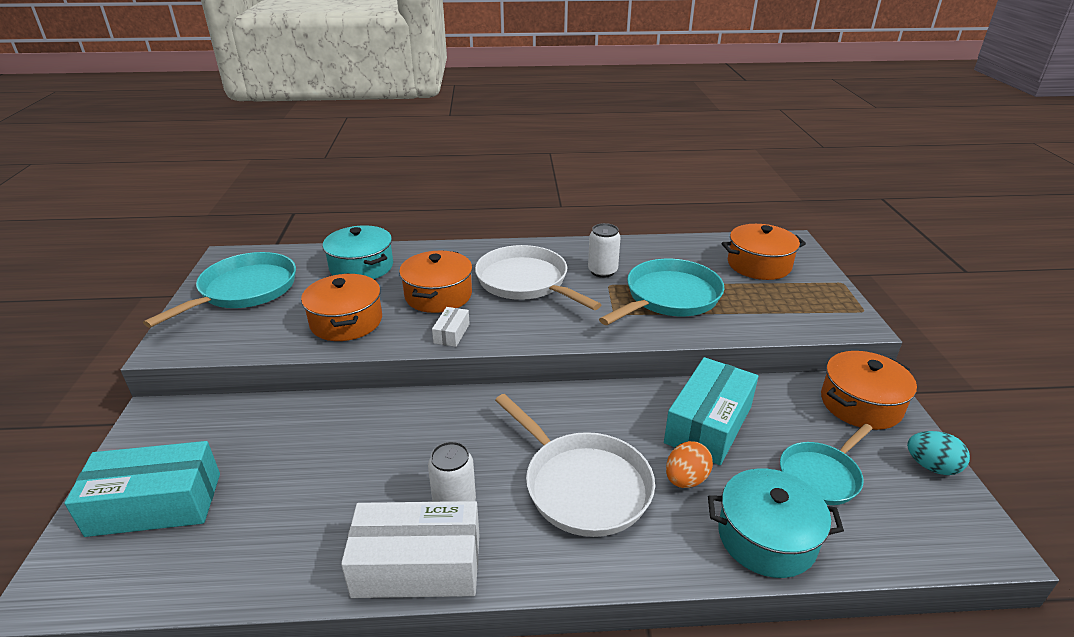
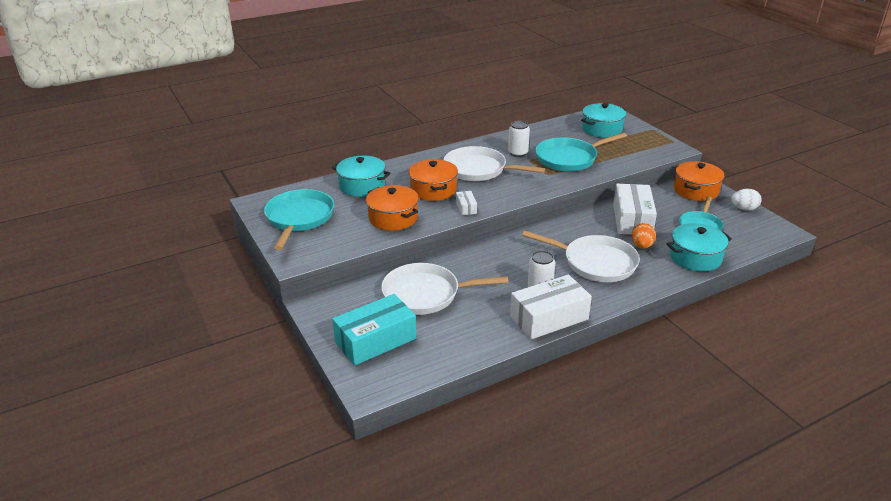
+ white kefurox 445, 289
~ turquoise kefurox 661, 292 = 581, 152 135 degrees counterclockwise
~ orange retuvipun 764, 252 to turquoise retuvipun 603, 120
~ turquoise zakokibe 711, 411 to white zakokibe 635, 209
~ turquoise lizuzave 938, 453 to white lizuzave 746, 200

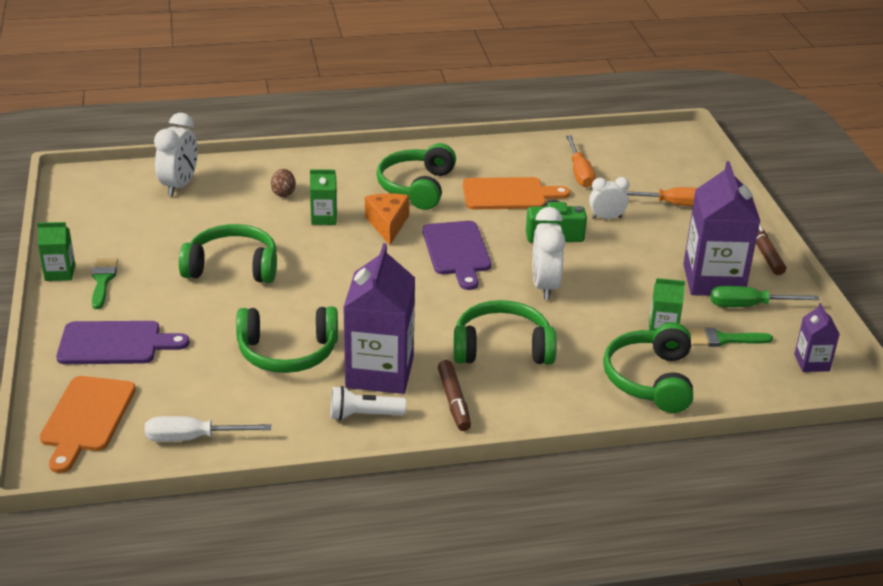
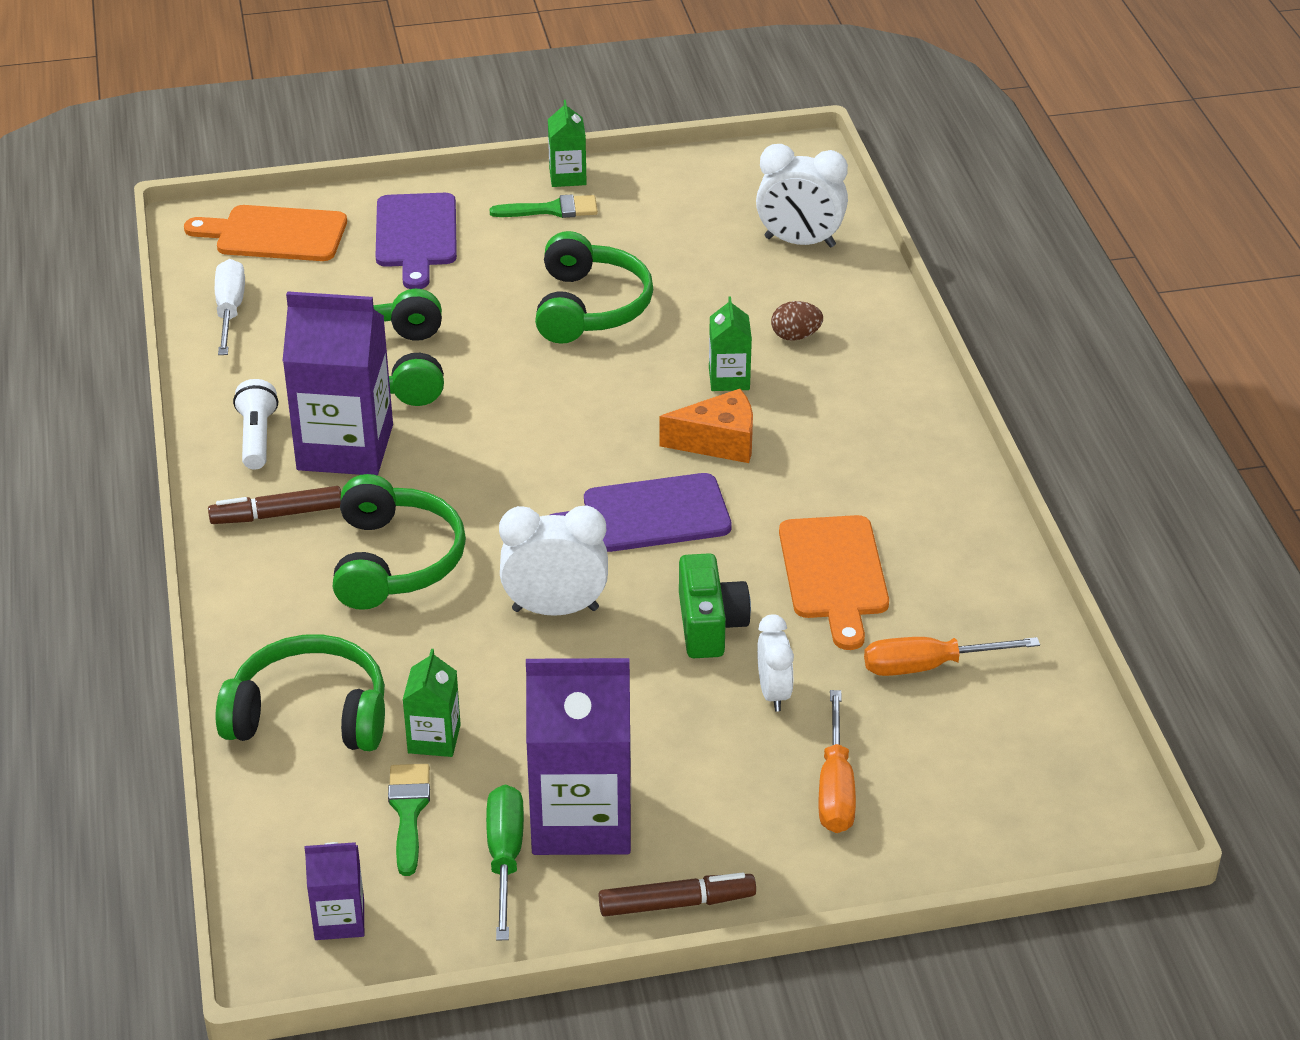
- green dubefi 416, 176

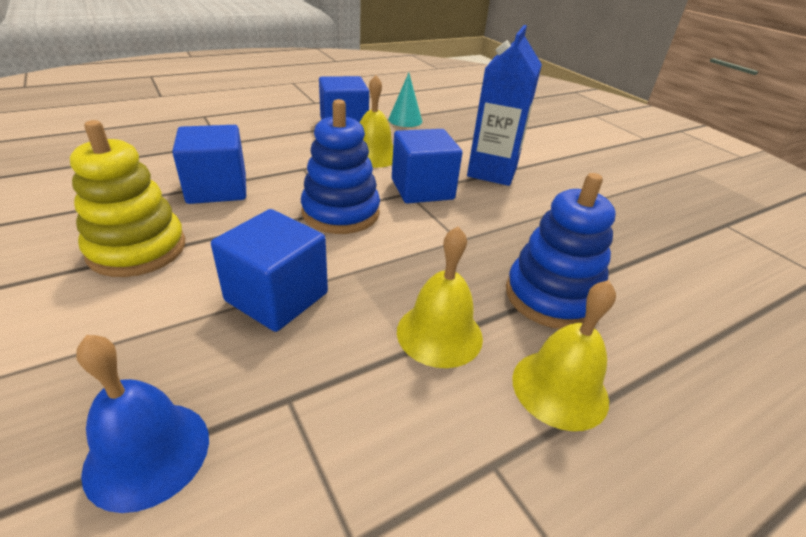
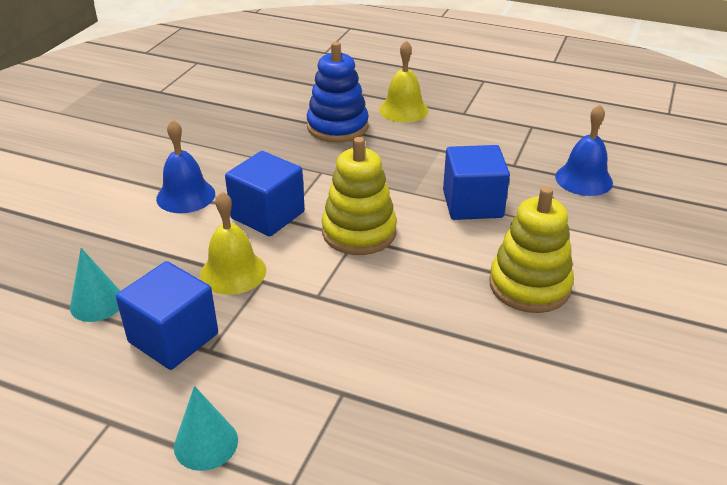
~ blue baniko 504, 105 to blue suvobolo 185, 166
+ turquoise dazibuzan 206, 428
~ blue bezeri 340, 166 to yellow bezeri 359, 196
- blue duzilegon 209, 164
- yellow suvobolo 440, 297

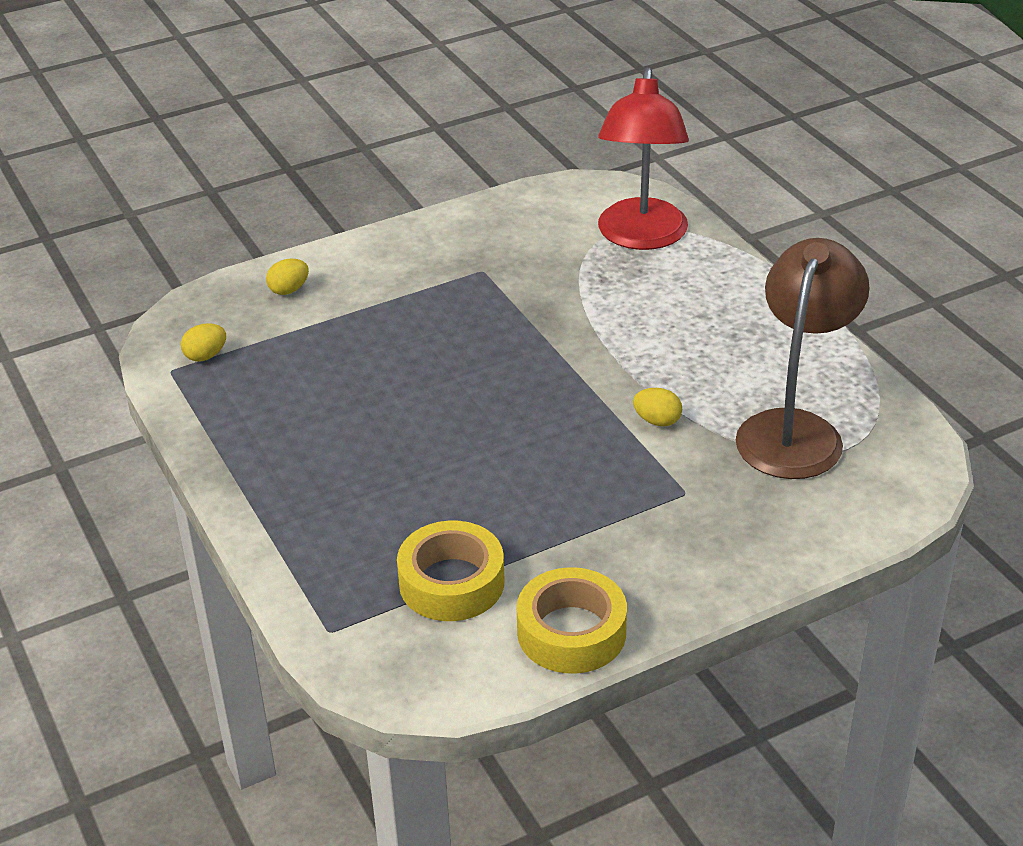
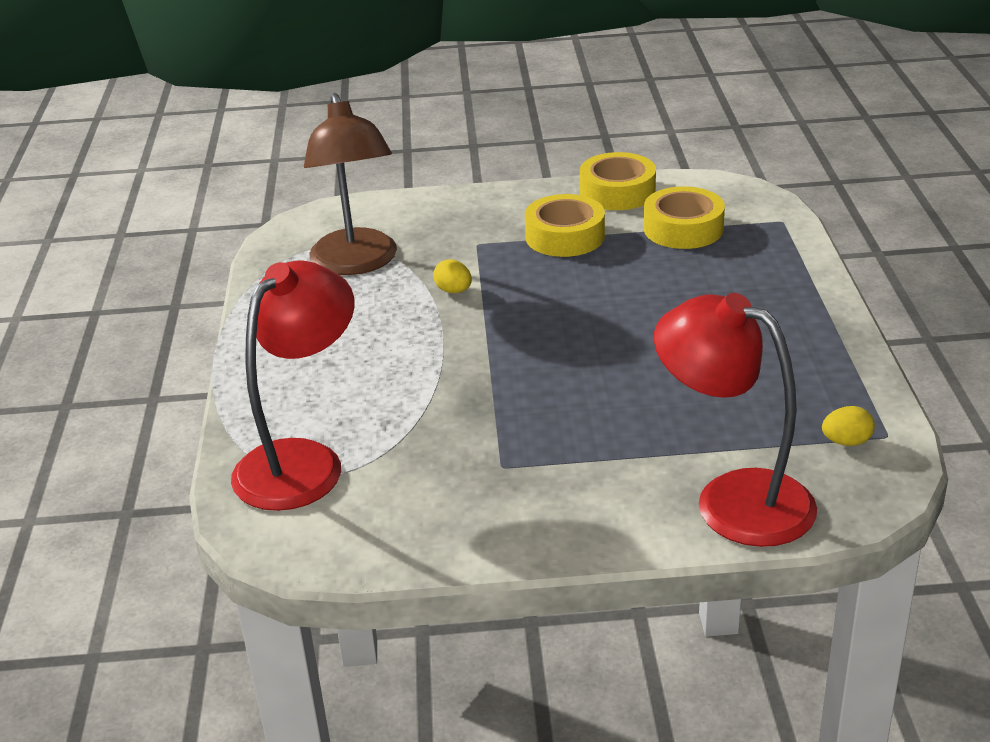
~ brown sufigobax 802, 358 = 350, 184 60 degrees counterclockwise
+ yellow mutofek 565, 225
~ yellow lizuzave 287, 276 to red sufigobax 735, 420

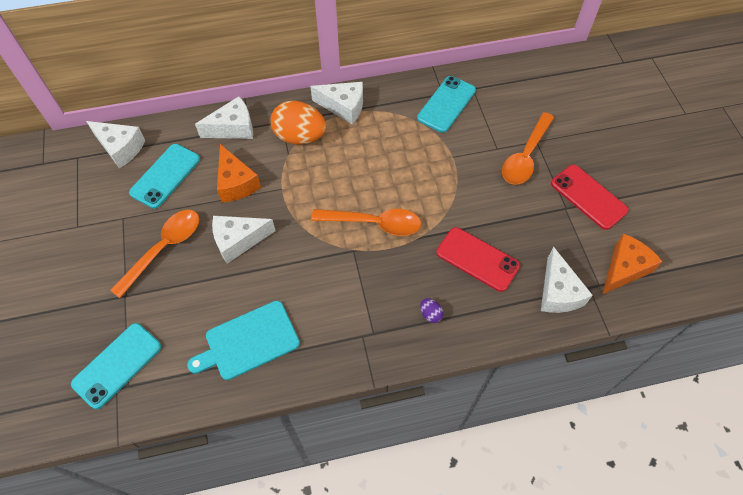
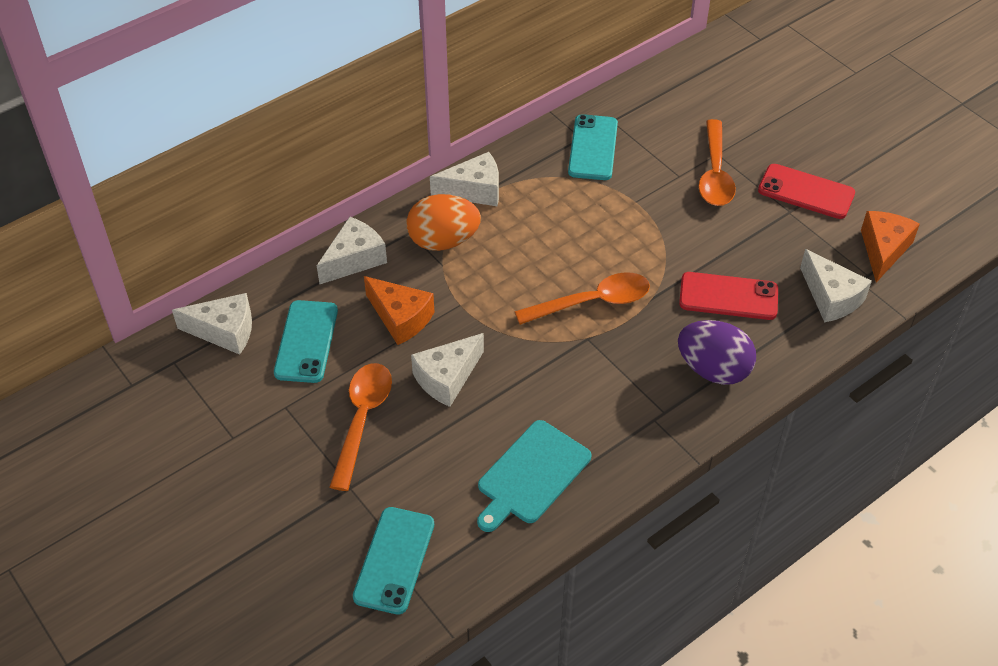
~ purple lizuzave 432, 310 = 717, 352 x2.42

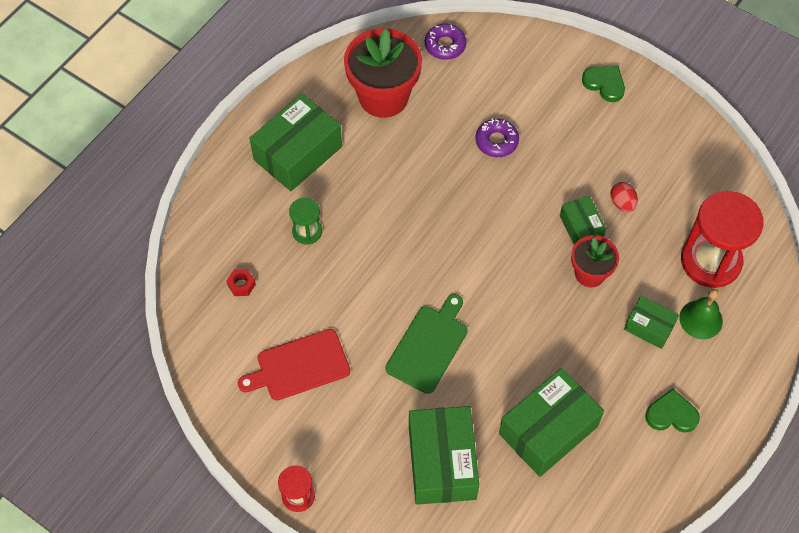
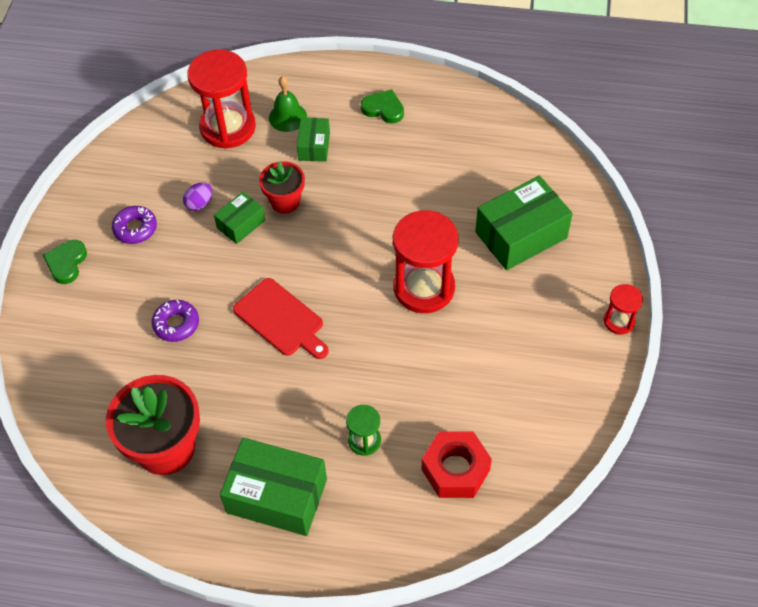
~ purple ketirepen 445, 41 to 134, 225
~ red lizuzave 624, 197 to purple lizuzave 197, 197
~ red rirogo 294, 365 to 281, 318
~ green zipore 672, 411 = 382, 106 135 degrees clockwise
~ green rirogo 426, 344 to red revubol 425, 261
~ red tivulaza 241, 282 = 457, 464 x2.21
- green zakokibe 551, 422

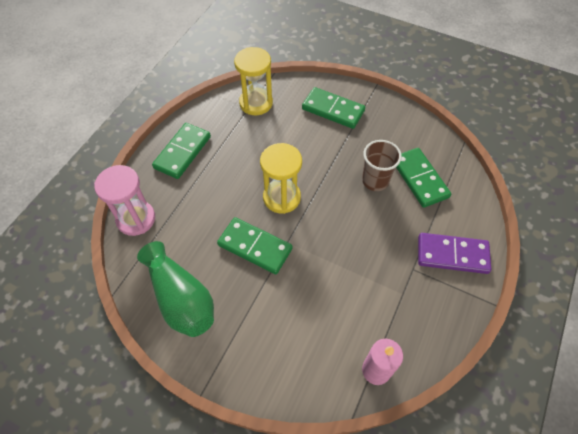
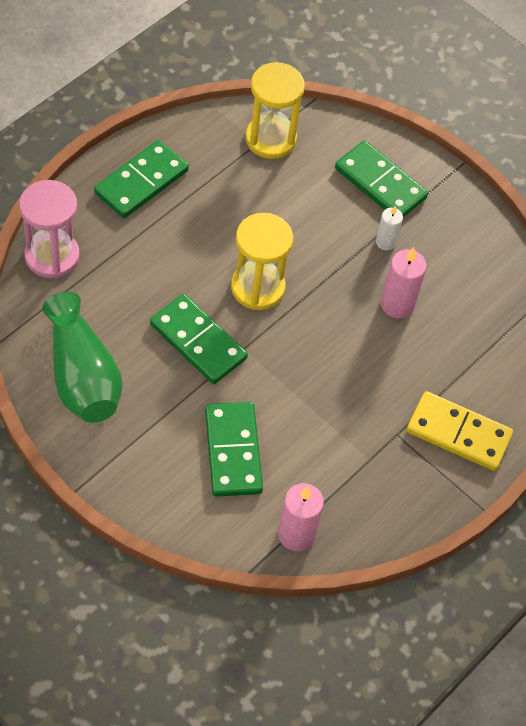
~ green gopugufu 423, 178 to 234, 449
+ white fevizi 389, 228
~ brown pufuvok 382, 165 to pink fevizi 404, 283
~ purple gopugufu 454, 253 to yellow gopugufu 460, 431

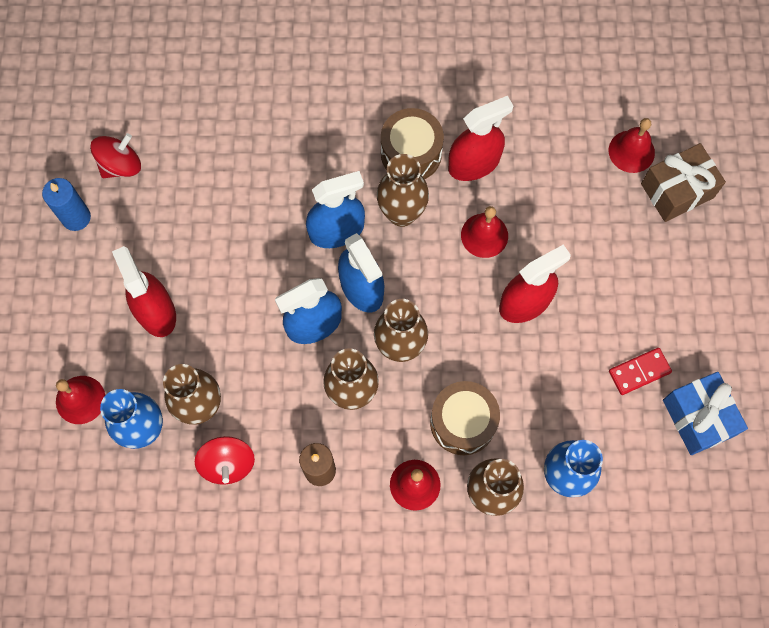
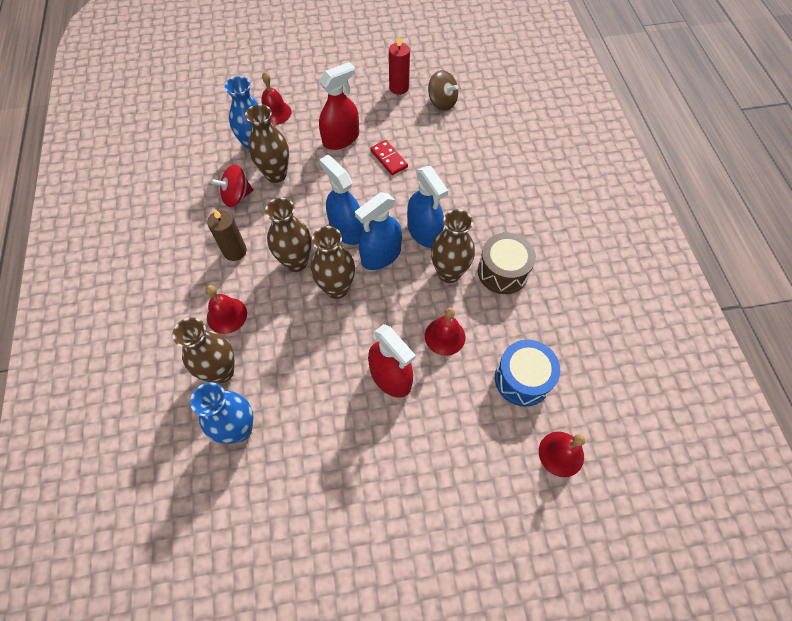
~ red gopugufu 640, 371 to 389, 157
~ blue fevizi 66, 204 to red fevizi 399, 65
~ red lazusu 115, 155 to brown lazusu 443, 90
+ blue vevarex 527, 373
- brown vevarex 465, 418
- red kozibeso 480, 138
- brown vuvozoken 683, 182
- blue vuvozoken 705, 413

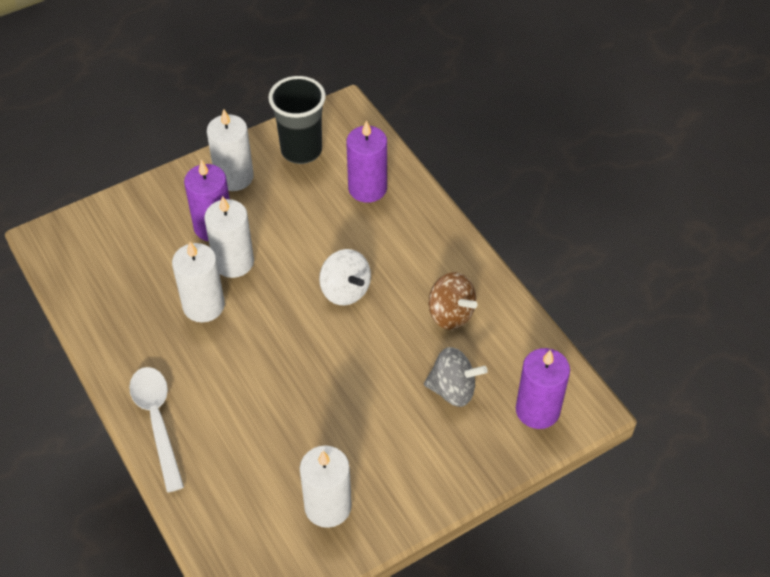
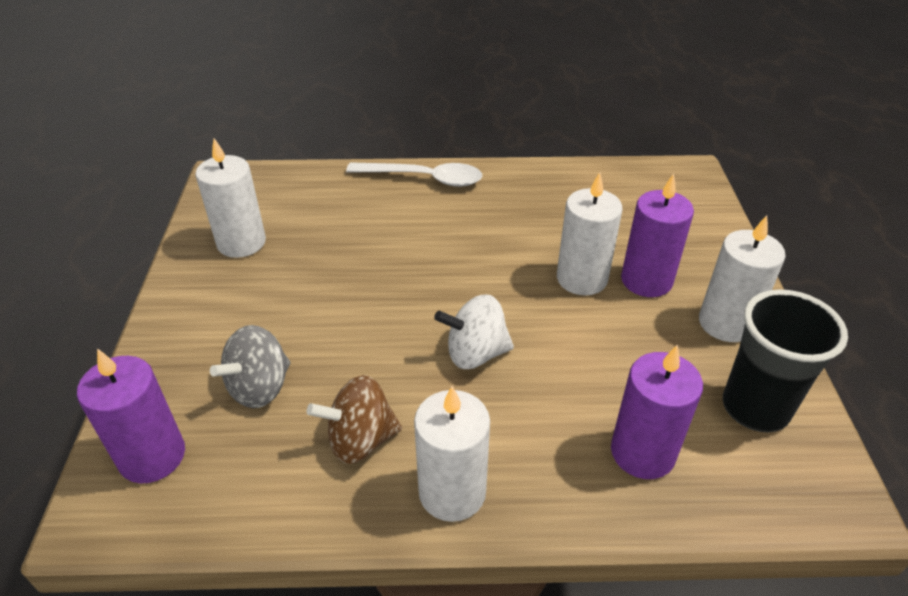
~ white fevizi 198, 282 to 452, 454

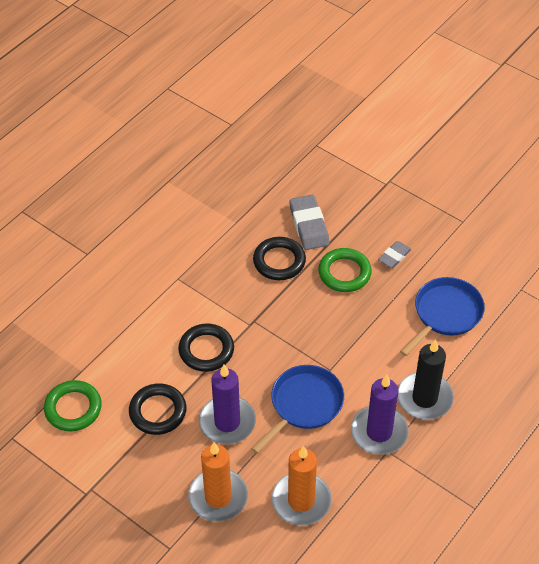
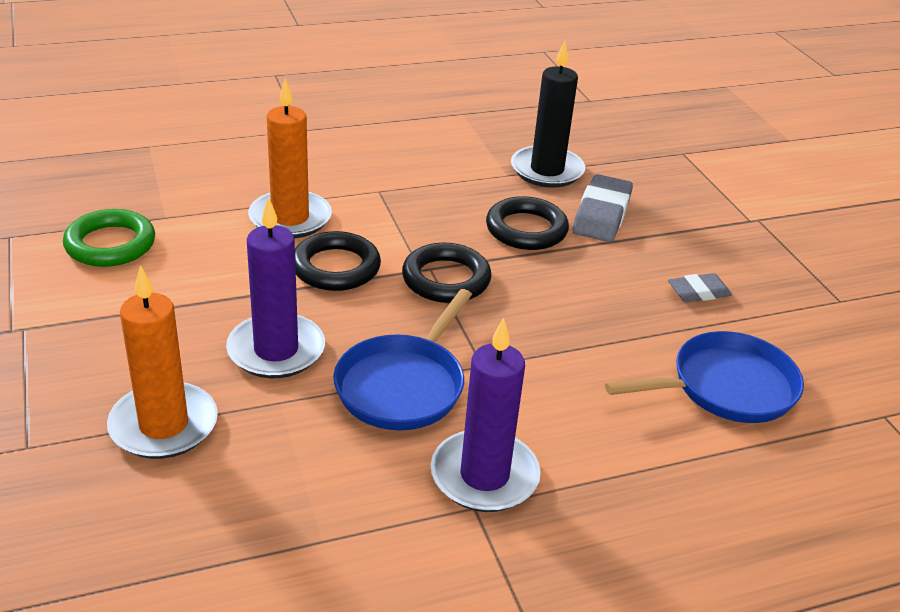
~ orange fevizi 301, 486 to 290, 158
~ blue kefurox 297, 409 = 402, 359 135 degrees clockwise
~ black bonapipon 158, 409 to 447, 273
~ black fevizi 426, 379 to 548, 114
- green bonapipon 345, 270

